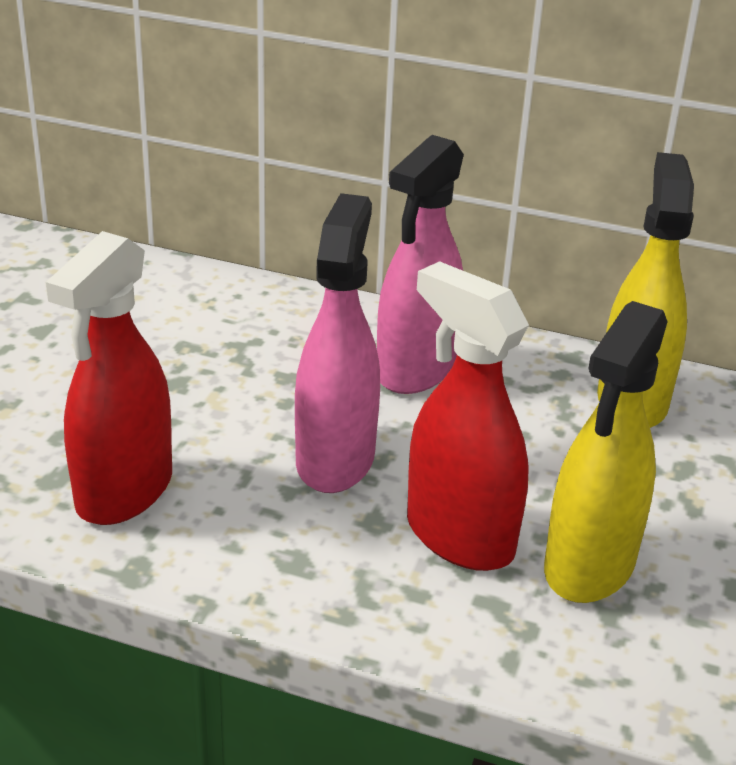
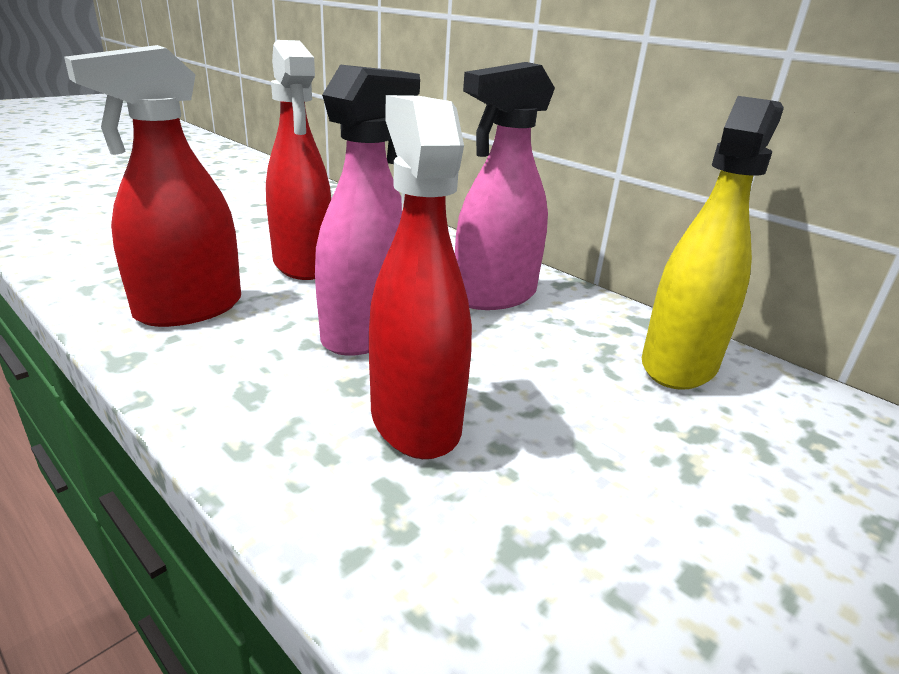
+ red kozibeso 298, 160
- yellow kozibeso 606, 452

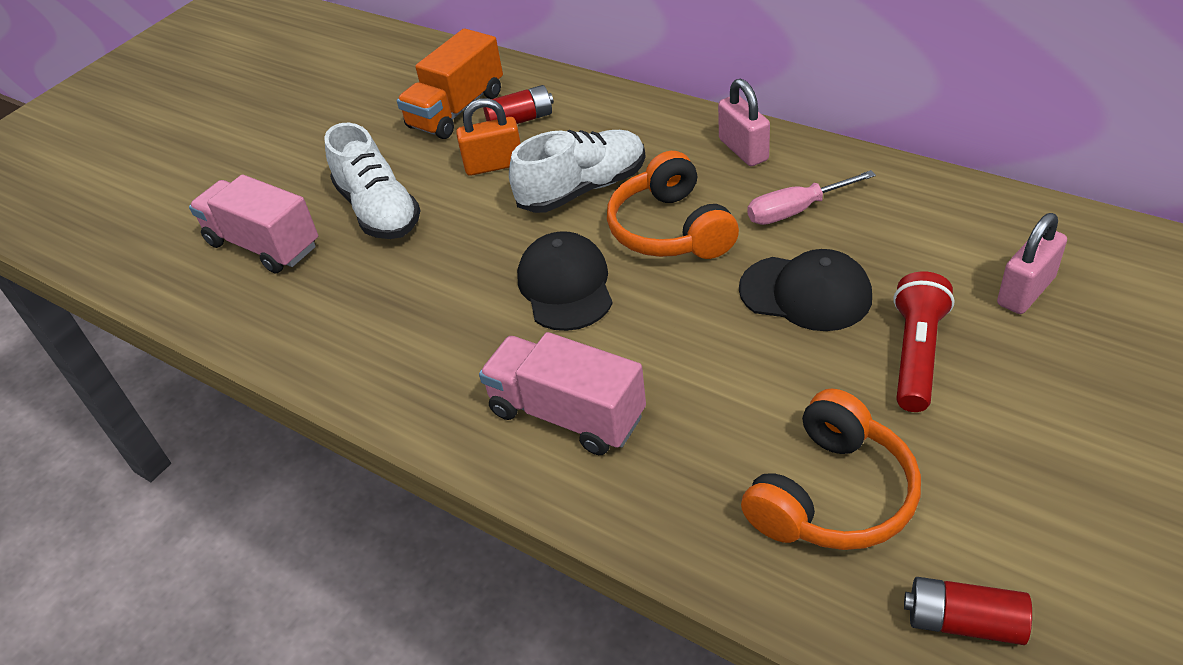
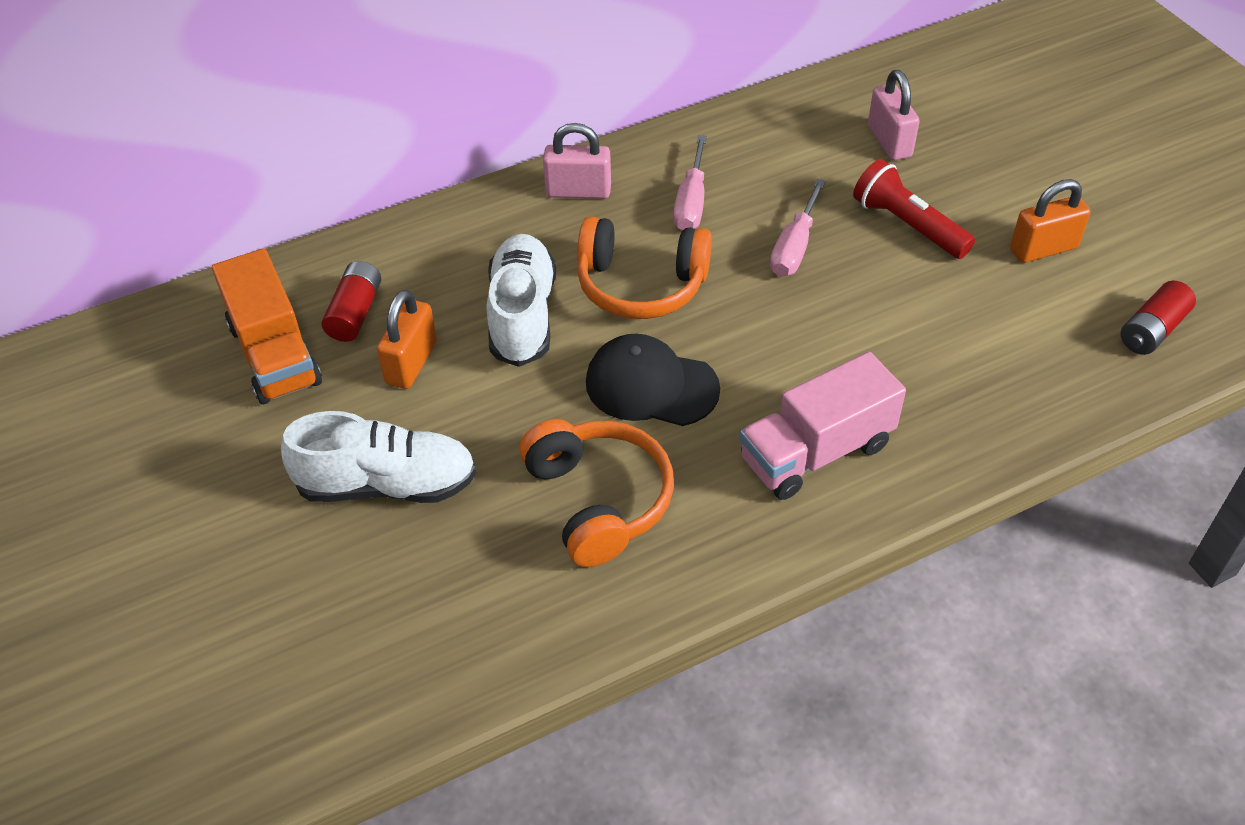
~ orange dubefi 831, 469 to 596, 493
~ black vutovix 805, 290 to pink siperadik 798, 228
+ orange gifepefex 1050, 221
- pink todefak 253, 224

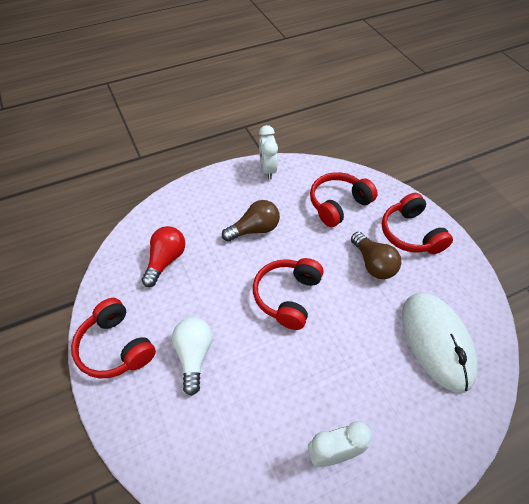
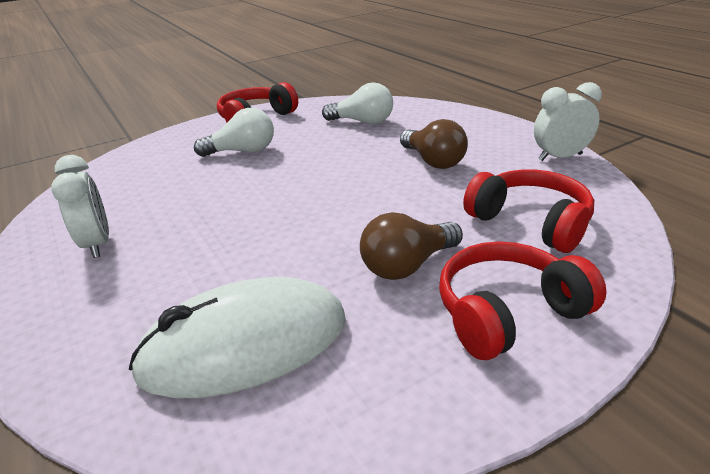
~ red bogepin 163, 256 to white bogepin 357, 103
- red dubefi 288, 294

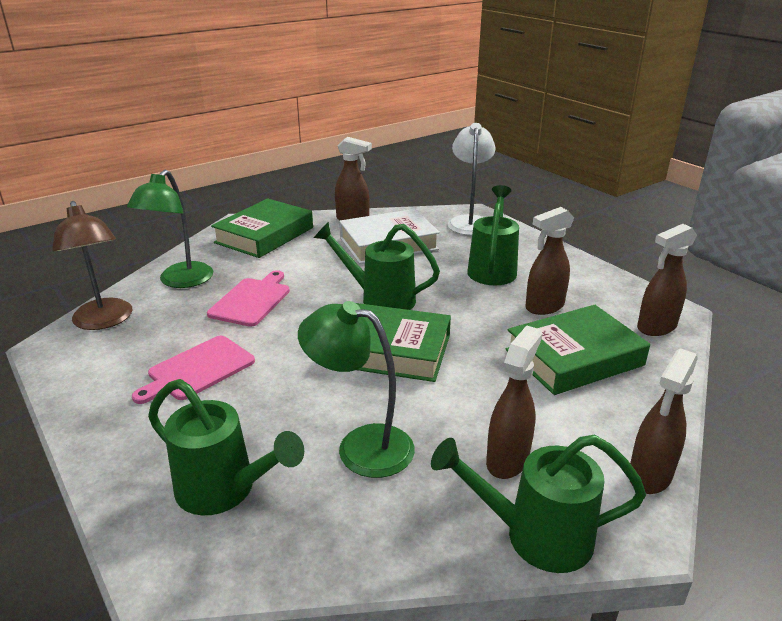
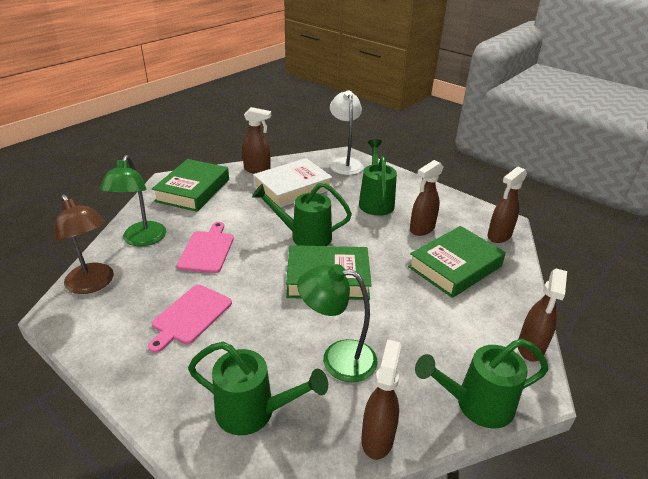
~ brown kozibeso 514, 402 to 381, 399

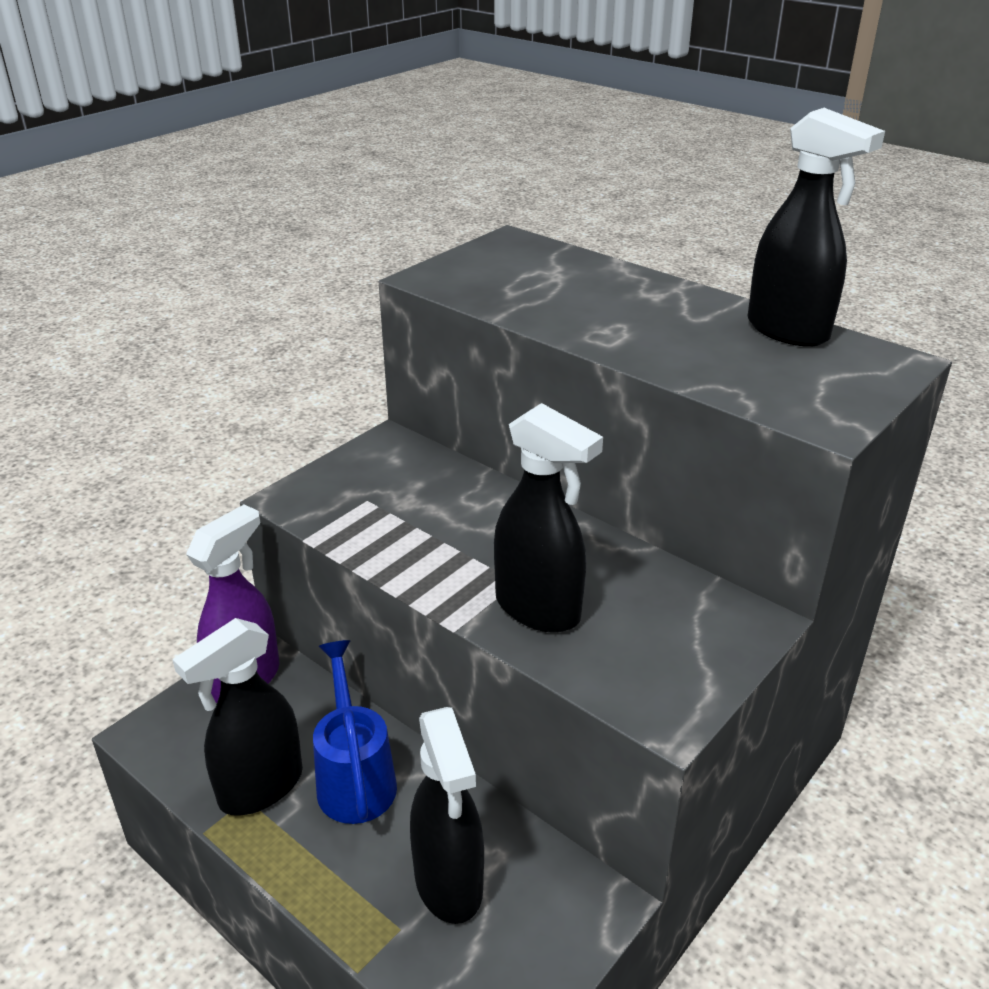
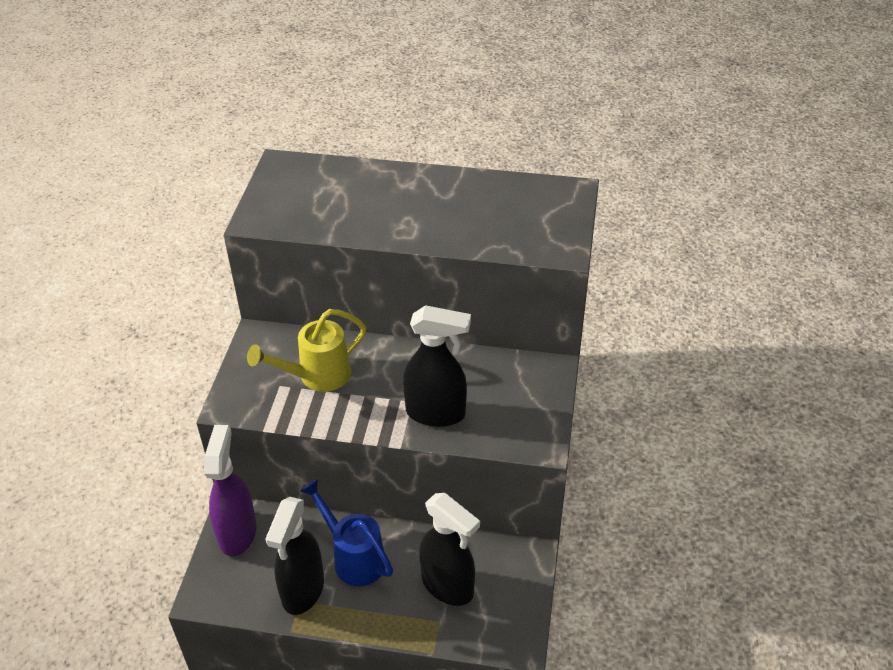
+ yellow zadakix 307, 350
- black kozibeso 816, 227

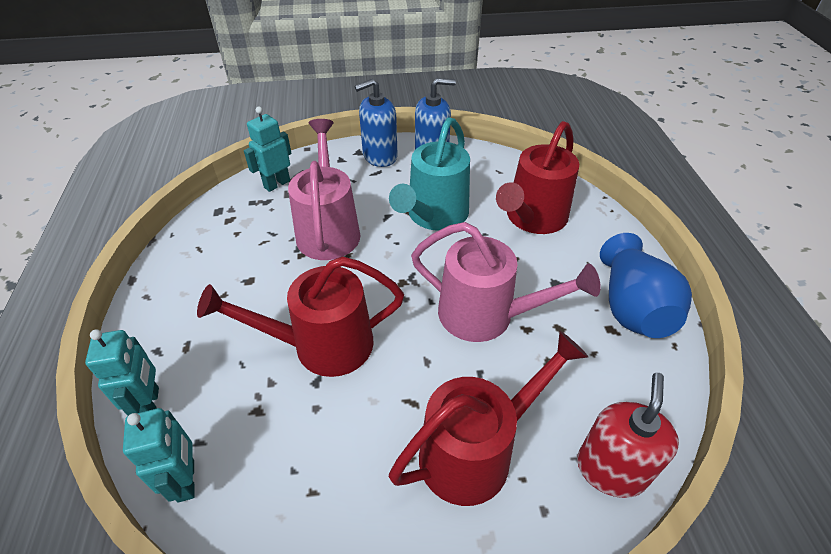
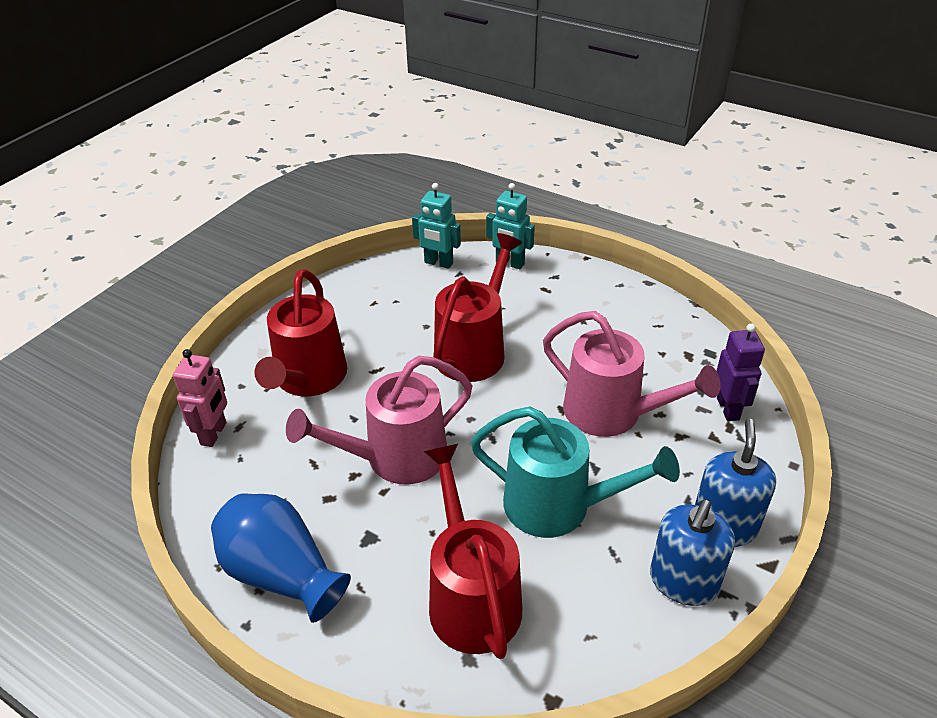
~ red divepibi 628, 435 to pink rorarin 200, 398
~ turquoise zadakix 429, 174 = 575, 472 135 degrees clockwise
~ turquoise rorarin 268, 149 to purple rorarin 741, 372

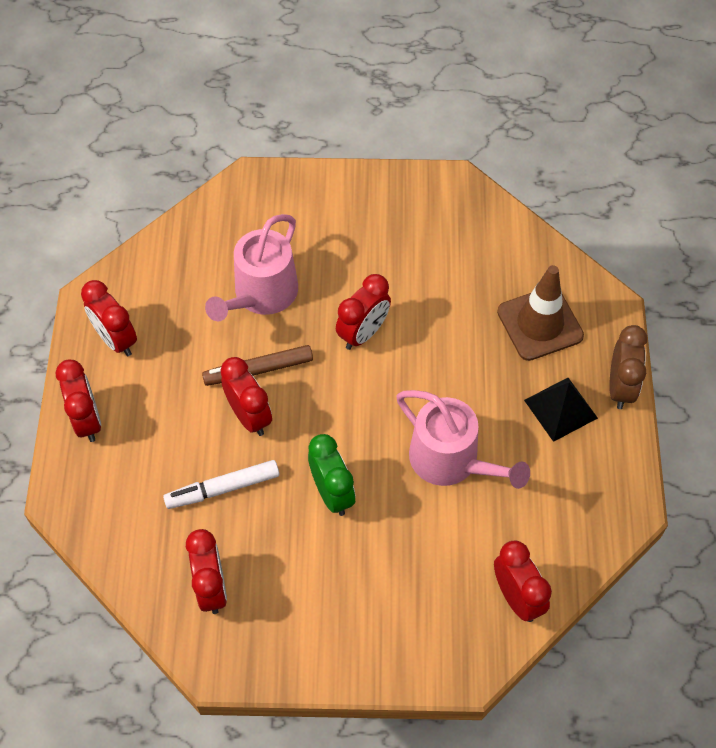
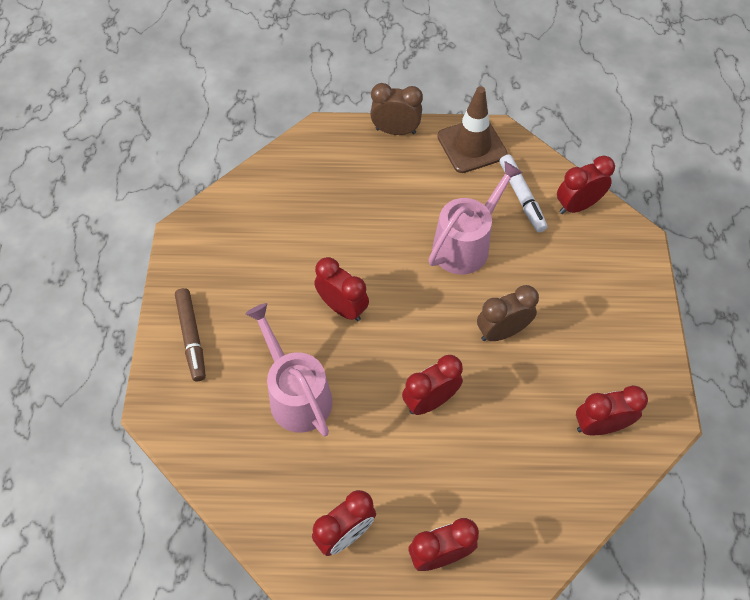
~ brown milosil 257, 365 to 190, 334
~ pink zadakix 251, 267 = 289, 369 150 degrees counterclockwise
~ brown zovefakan 540, 313 to 472, 129
~ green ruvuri 332, 475 to brown ruvuri 508, 313
~ white milosil 221, 484 to 523, 193
- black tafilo 561, 410

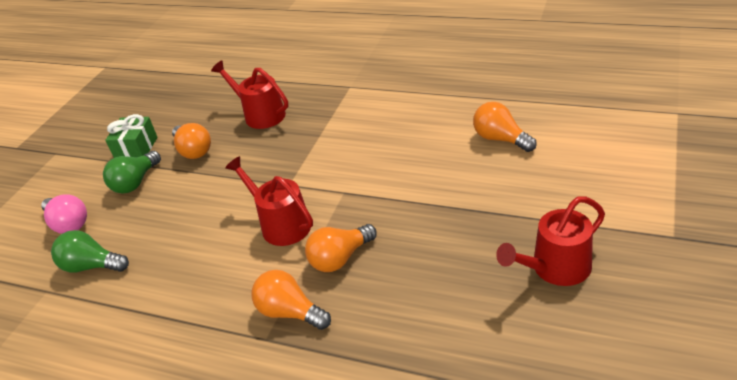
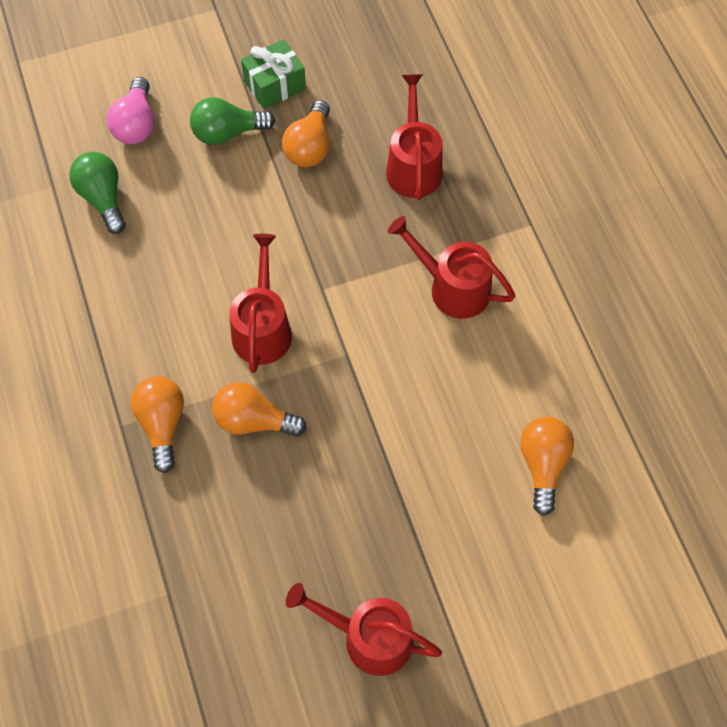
+ red zadakix 451, 267

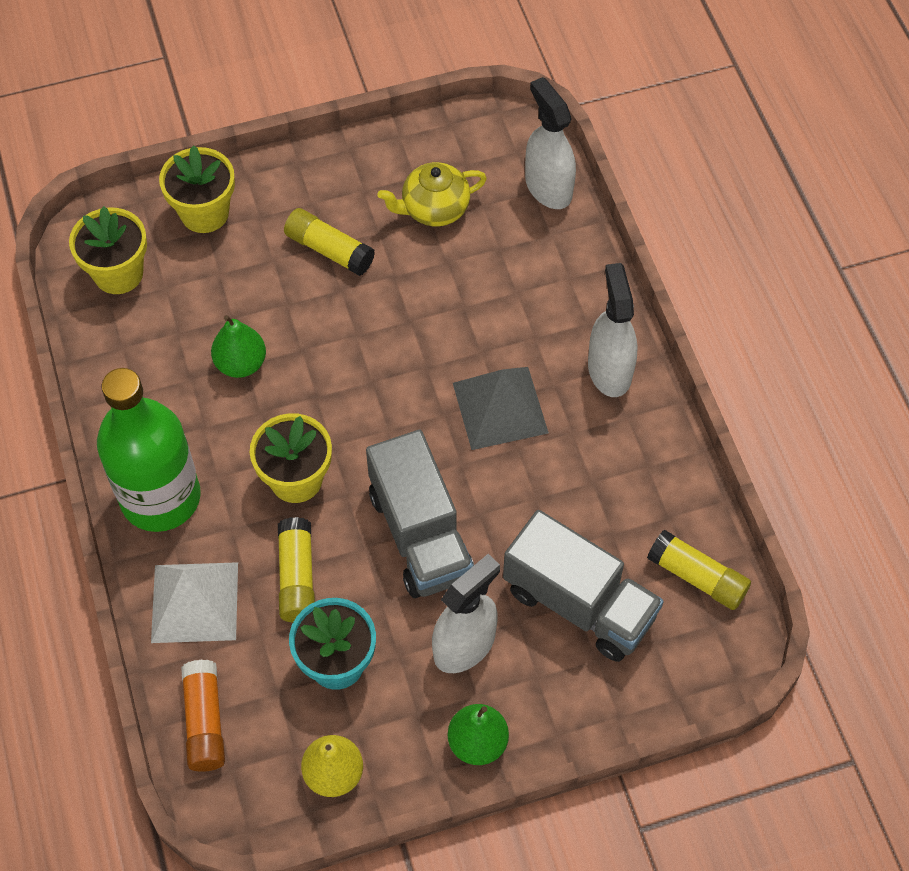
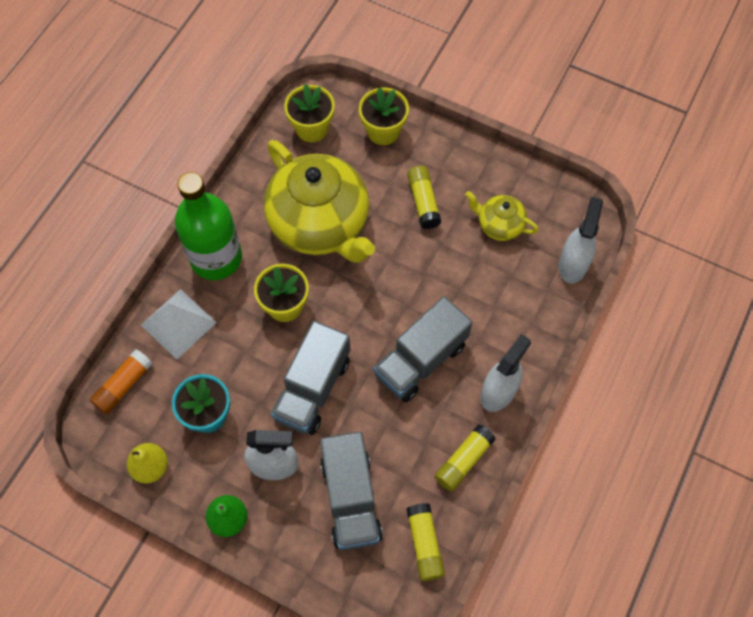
~ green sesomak 238, 346 to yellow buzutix 319, 201
~ grey tafilo 501, 408 to grey todefak 422, 349
~ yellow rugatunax 296, 570 to 465, 457

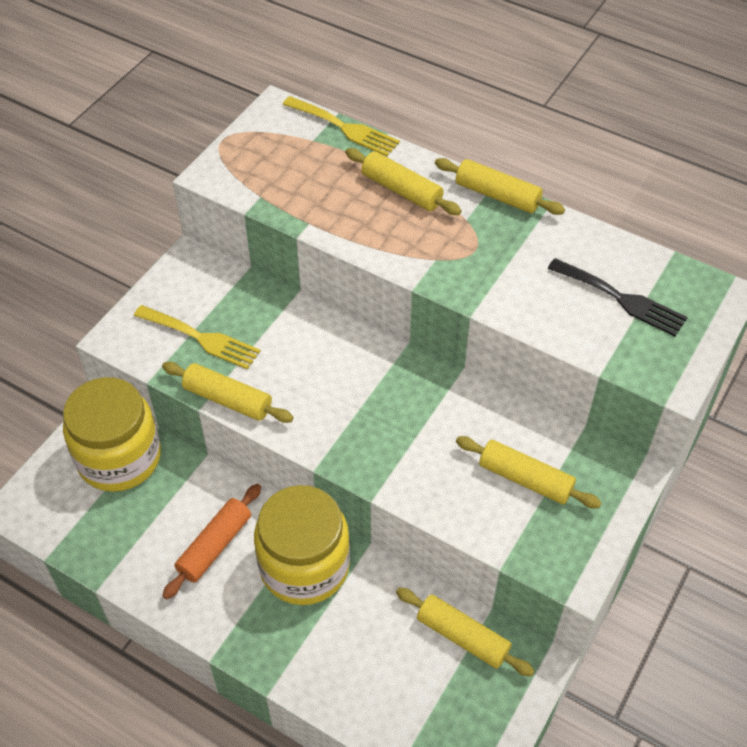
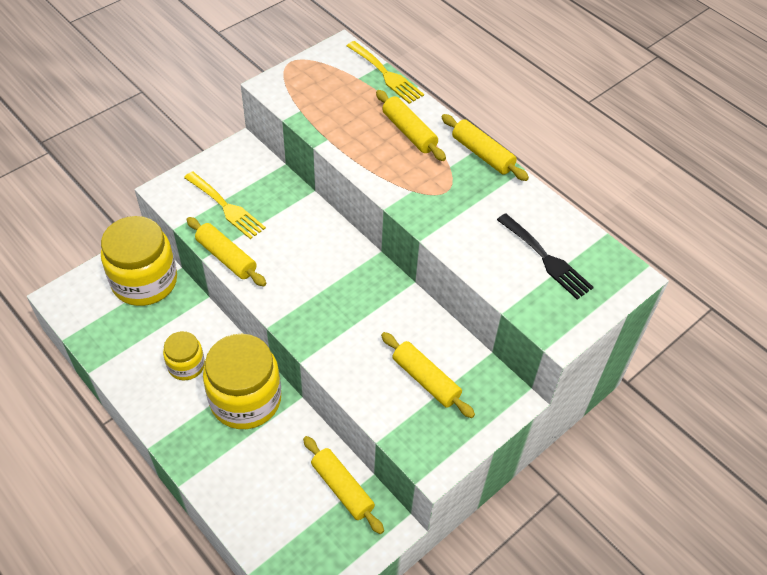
~ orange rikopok 211, 541 to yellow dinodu 184, 355

